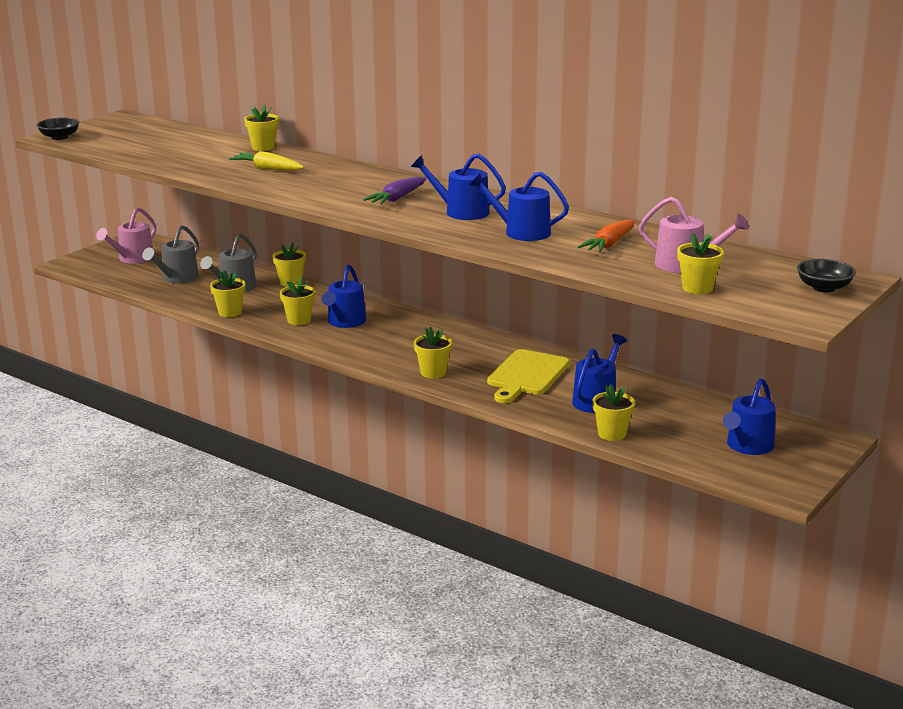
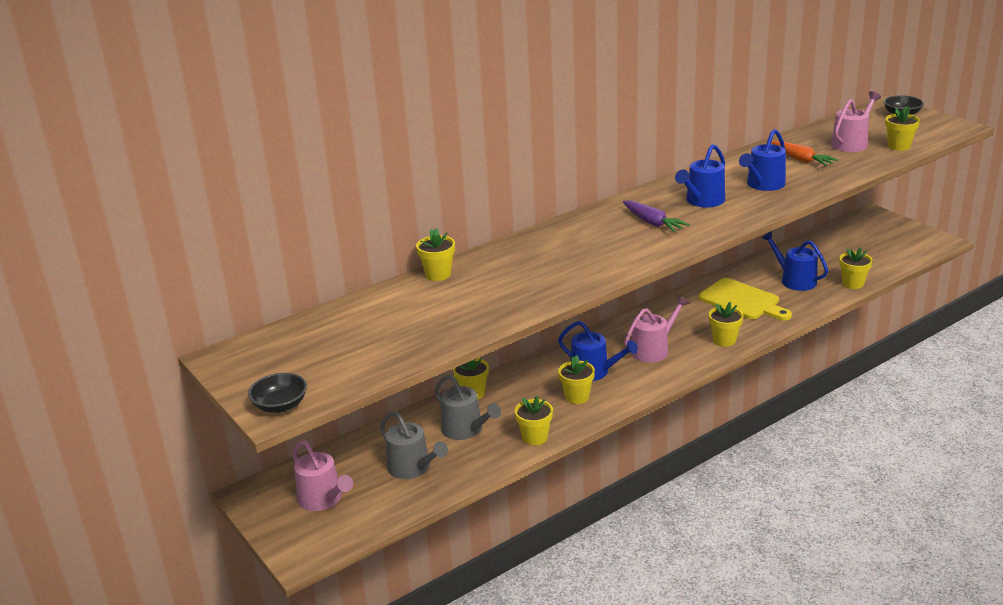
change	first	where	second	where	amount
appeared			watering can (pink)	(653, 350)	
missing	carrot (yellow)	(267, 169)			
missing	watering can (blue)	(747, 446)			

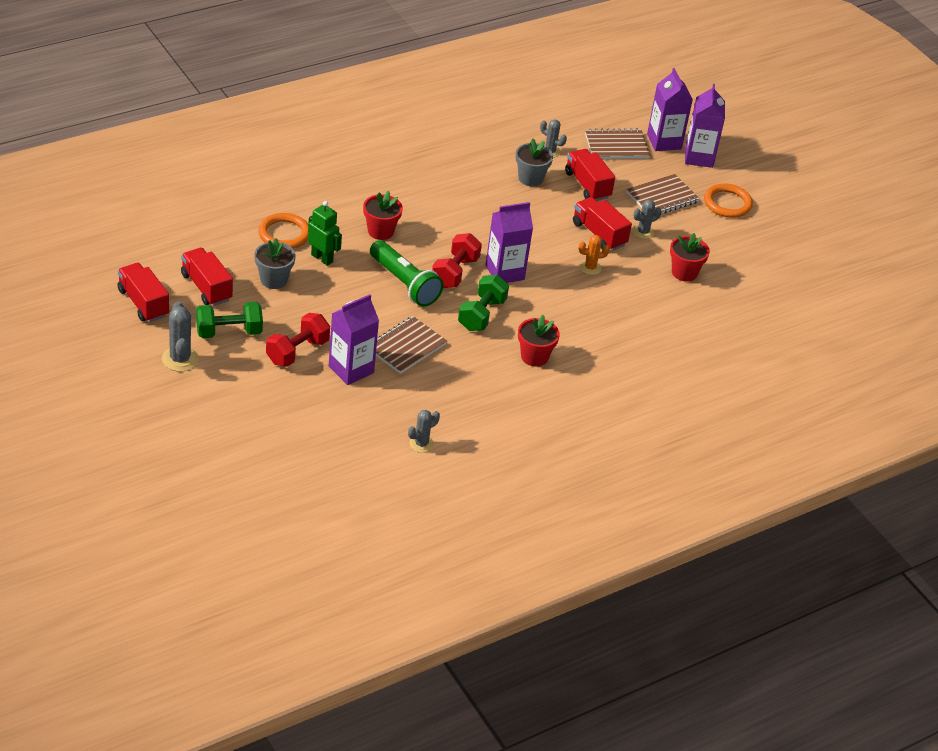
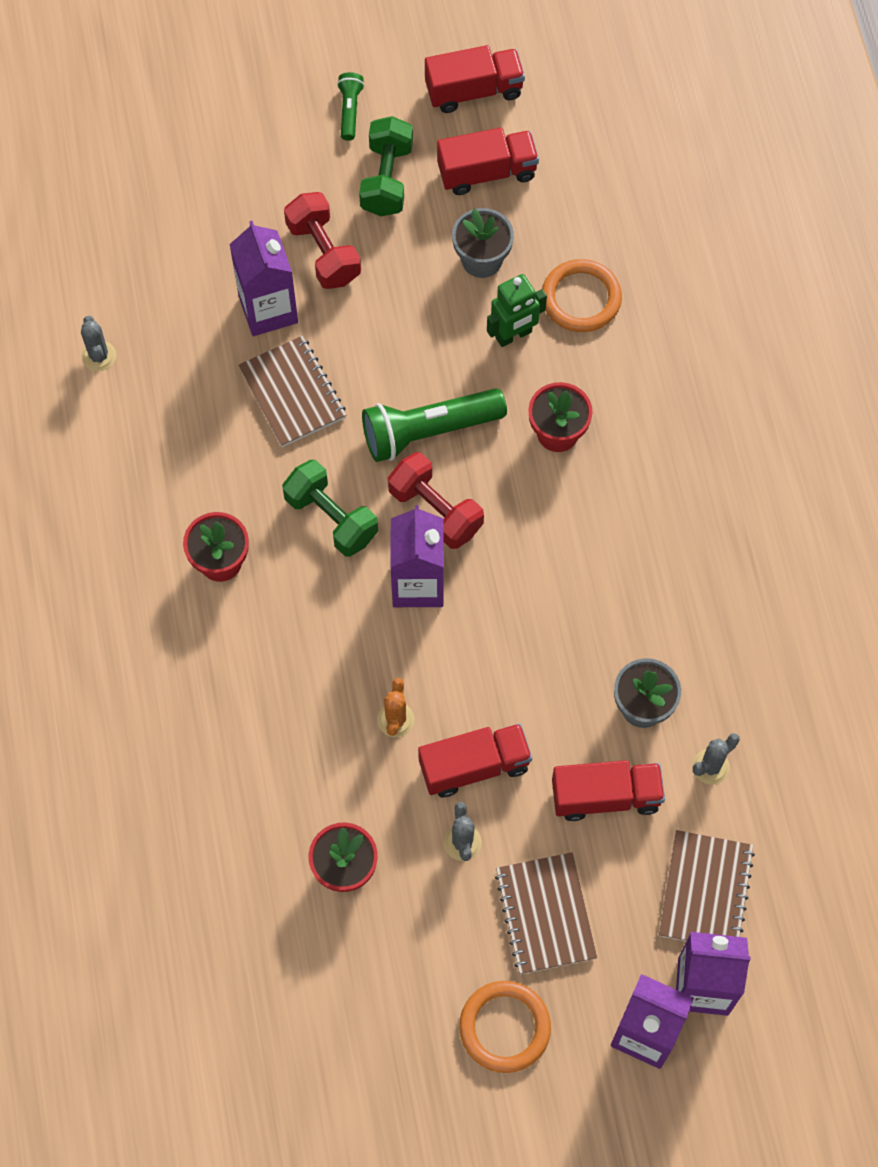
change	first	where	second	where	amount
exchanged	cactus (grey)	(180, 359)	flashlight (green)	(350, 111)	

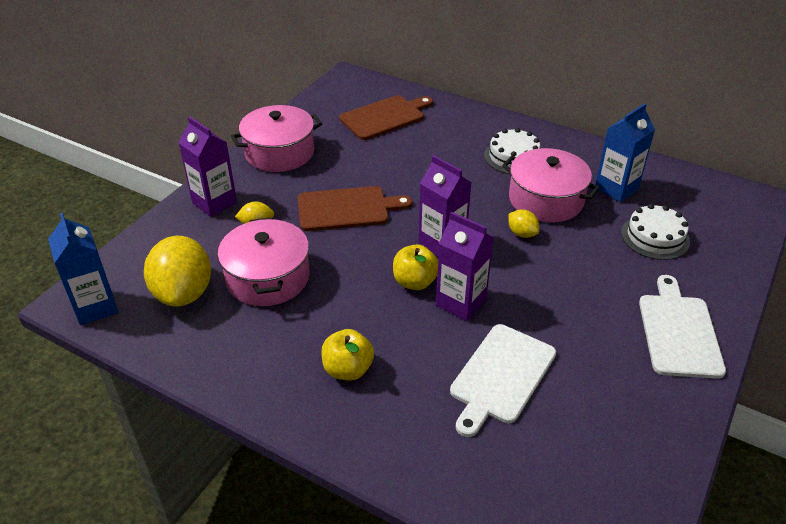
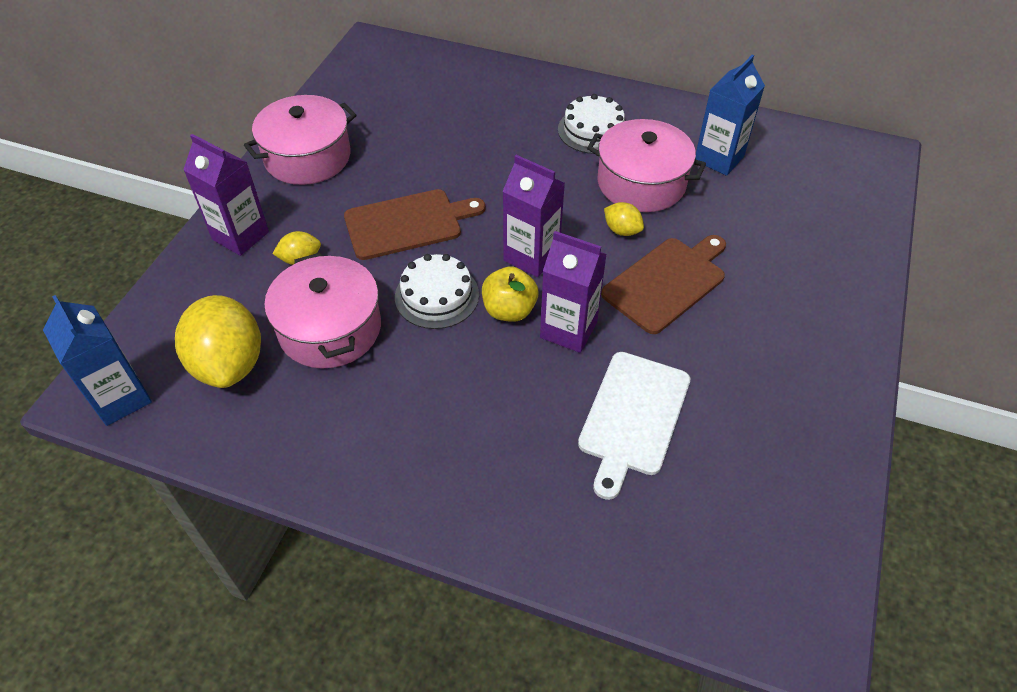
change	first	where	second	where	amount
relocated	cake (white)	(655, 237)		(437, 296)	
relocated	cutting board (brown)	(385, 117)		(667, 282)	
missing	apple (yellow)	(348, 369)			
missing	cutting board (white)	(679, 331)			

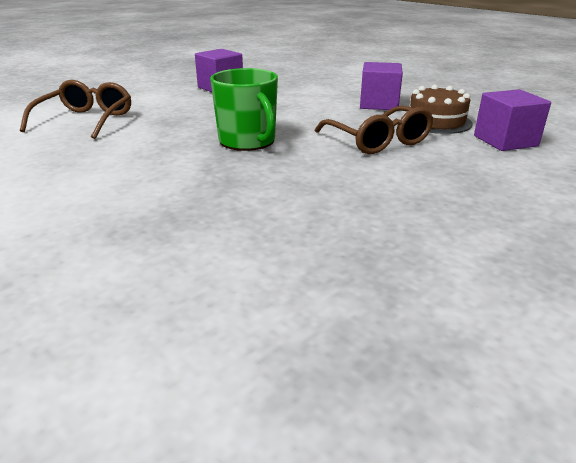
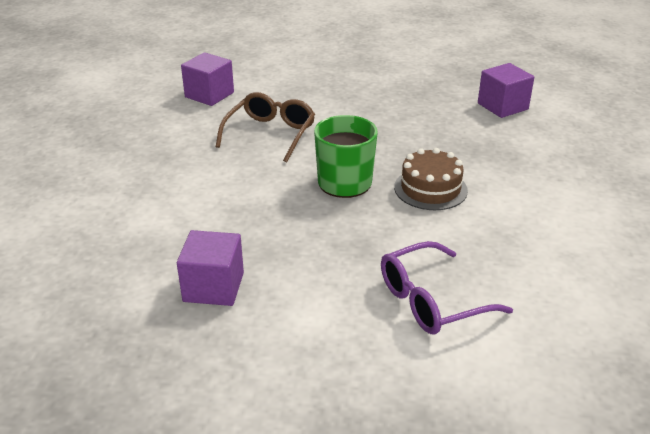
change	first	where	second	where	amount
colour	glasses (brown)	(86, 120)	glasses (purple)	(431, 300)	
relocated	cake (brown)	(436, 121)		(430, 189)	
relocated	cube (purple)	(379, 104)		(502, 106)	

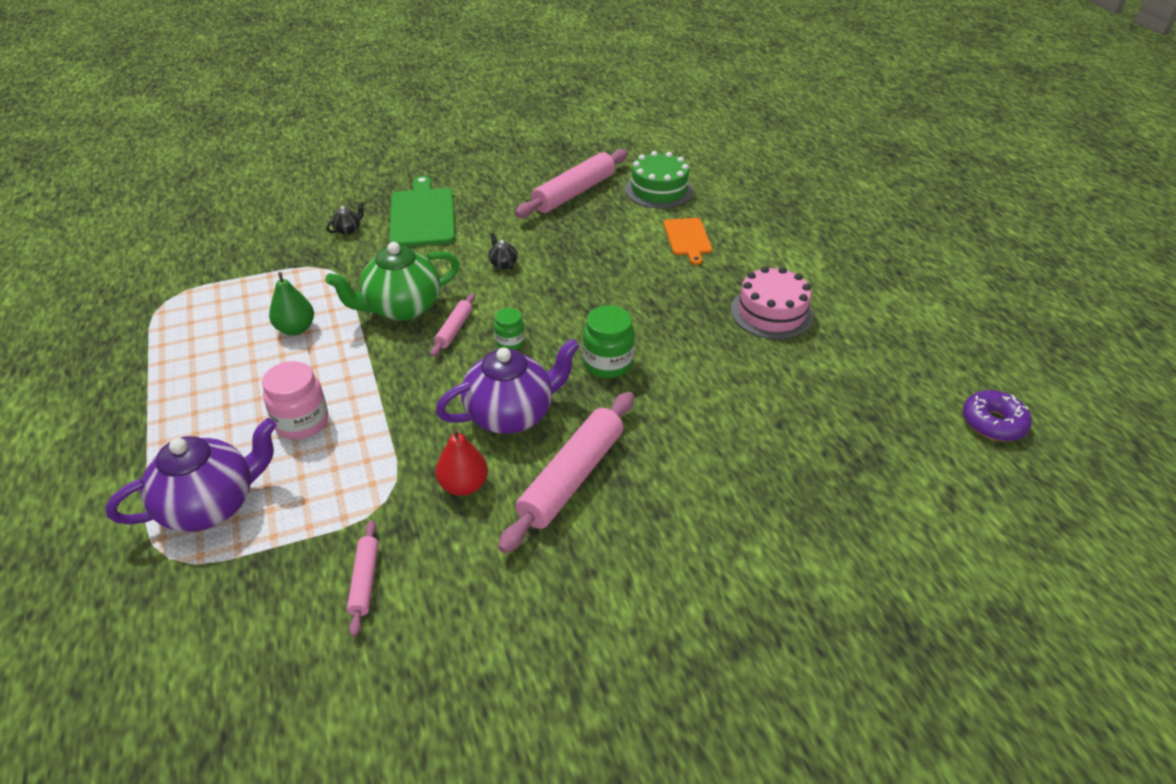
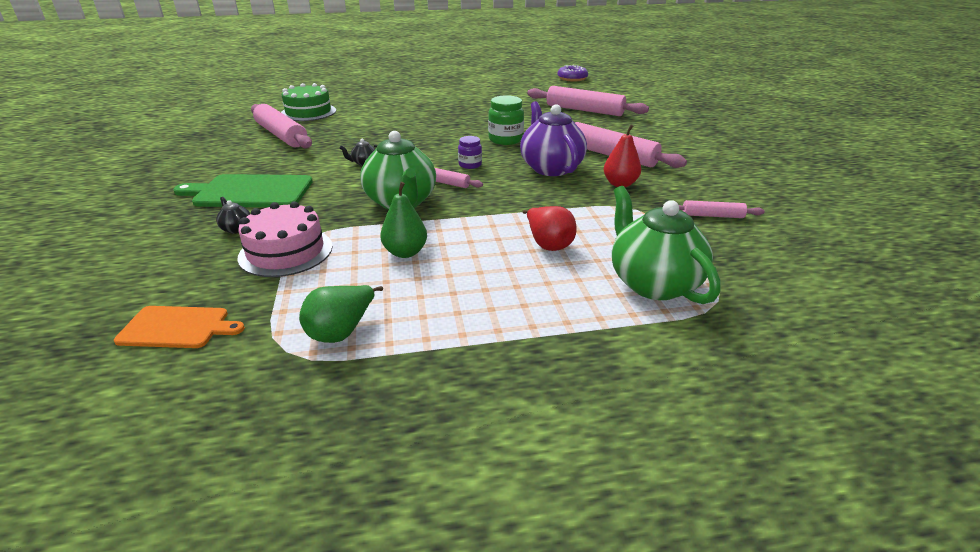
change	first	where	second	where	amount
relocated	cutting board (orange)	(688, 238)		(178, 327)	
relocated	cake (pink)	(771, 313)		(286, 251)	
appeared			pear (green)	(342, 331)	
colour	jar (green)	(510, 342)	jar (purple)	(470, 165)	
exchanged	jar (pink)	(302, 422)	pear (red)	(548, 244)	
appeared			rolling pin (pink)	(584, 110)	
colour	teapot (purple)	(211, 505)	teapot (green)	(653, 283)	

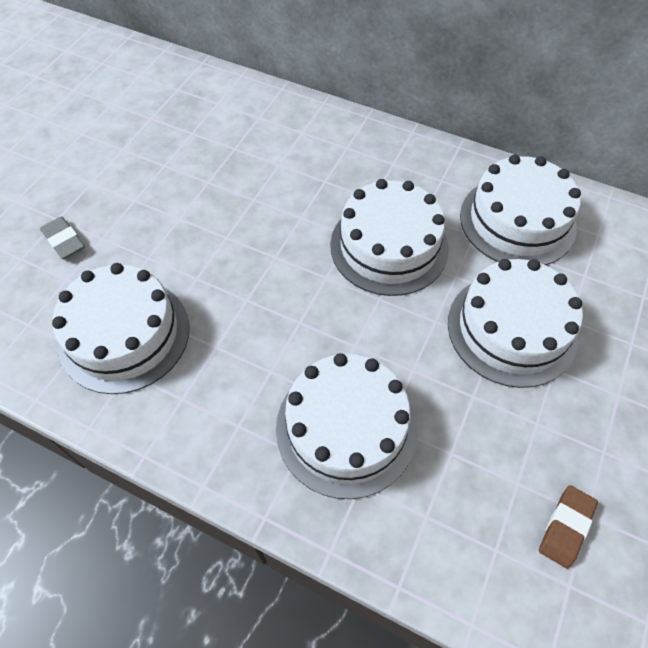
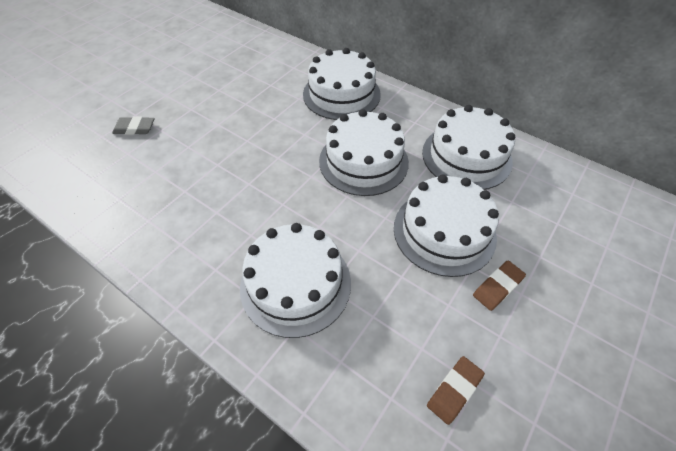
change	first	where	second	where	amount
spun	eraser (grey)	(64, 240)		(134, 128)	60 degrees counterclockwise
relocated	cake (white)	(124, 334)		(341, 94)	
appeared			eraser (brown)	(498, 287)	

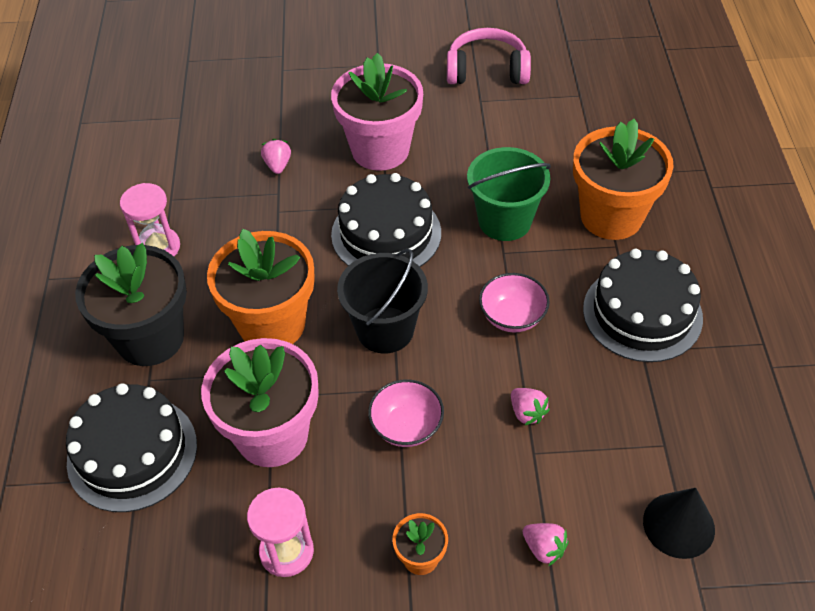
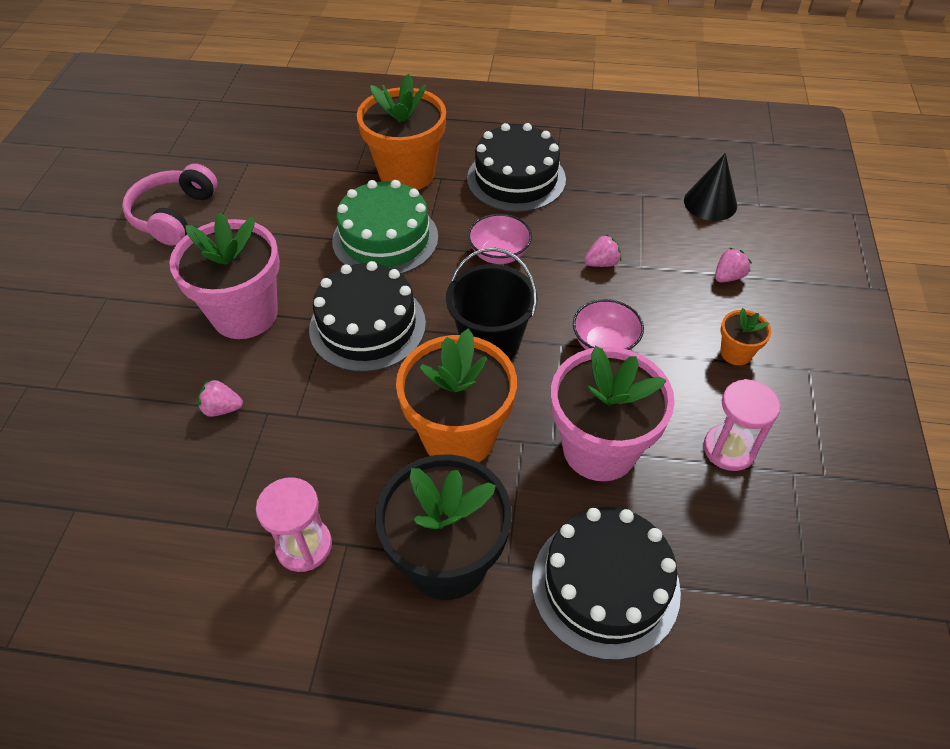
change	first	where	second	where	amount
exchanged	bucket (green)	(504, 221)	cake (green)	(385, 239)	

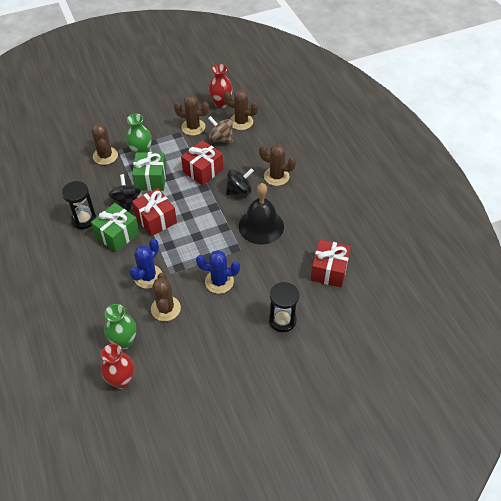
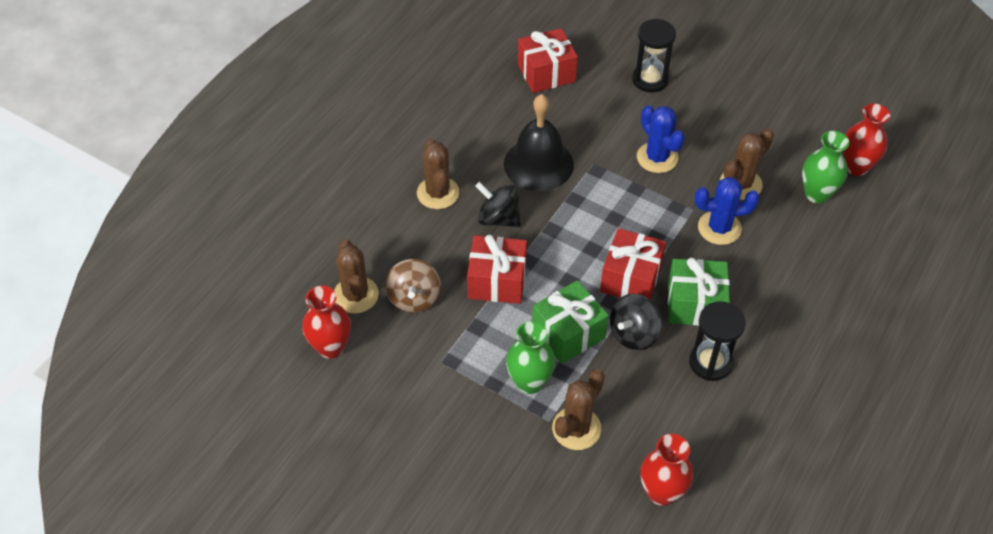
change	first	where	second	where	amount
appeared			vase (red)	(661, 492)	
missing	cactus (brown)	(193, 127)			

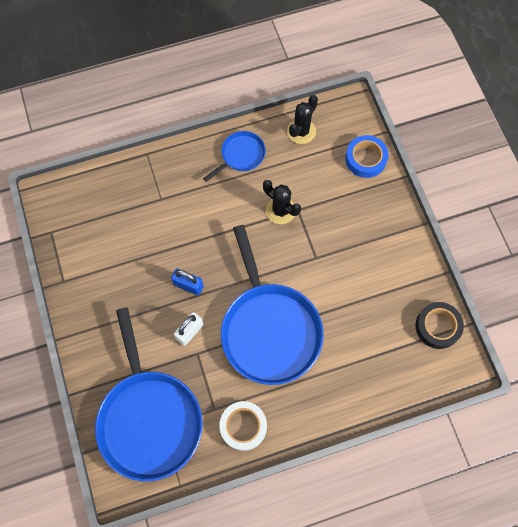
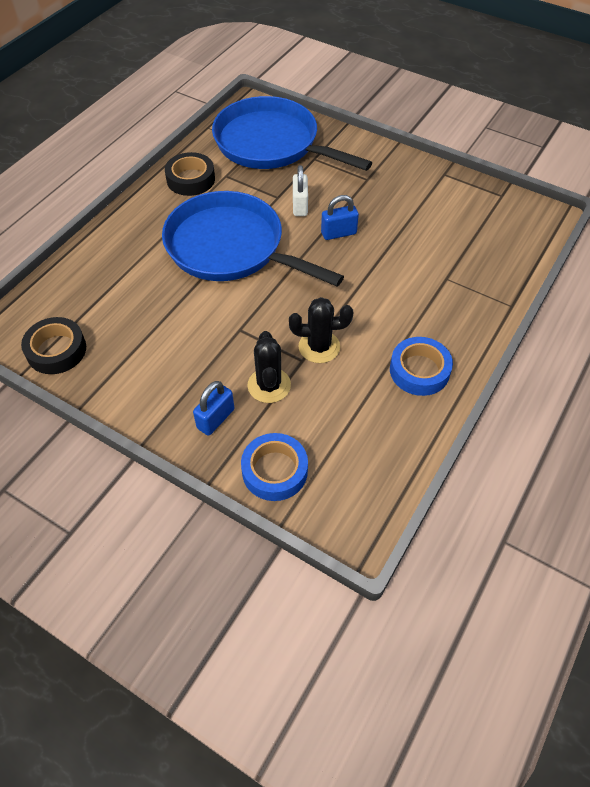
change	first	where	second	where	amount
colour	tape (white)	(243, 426)	tape (black)	(191, 179)	
appeared			padlock (blue)	(216, 419)	
relocated	cactus (black)	(301, 131)		(269, 385)	
exchanged	pan (blue)	(241, 155)	tape (blue)	(419, 370)	

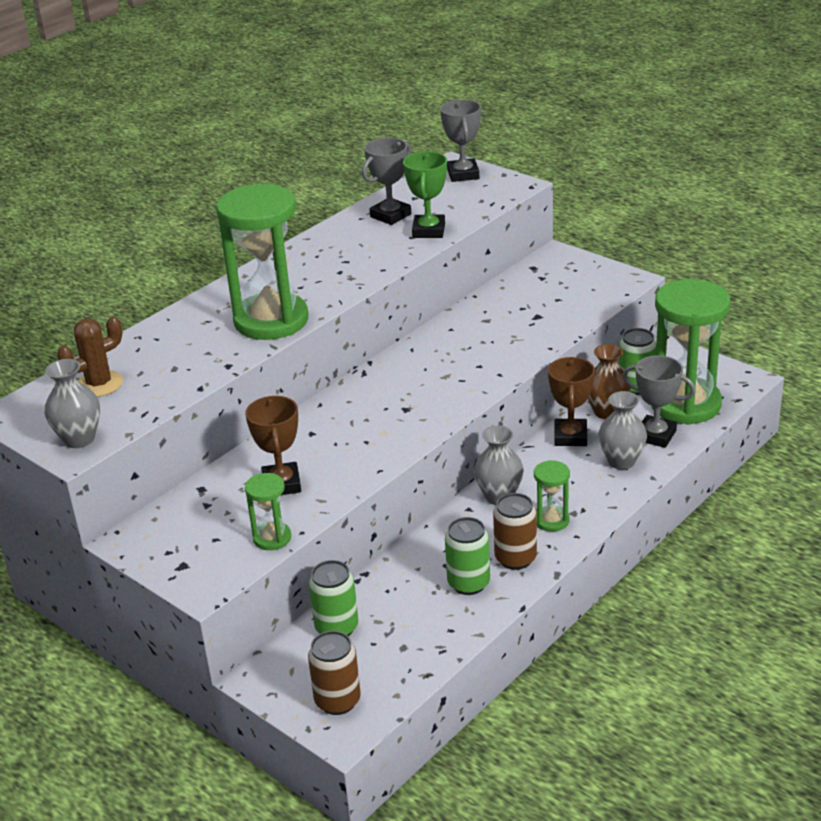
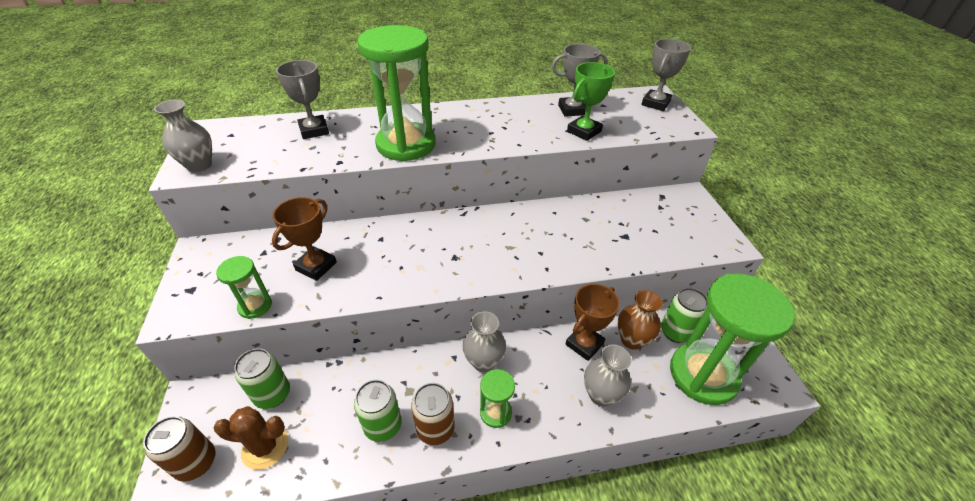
change	first	where	second	where	amount
relocated	cactus (brown)	(99, 384)		(265, 447)	
relocated	trophy (grey)	(655, 435)		(314, 130)	

